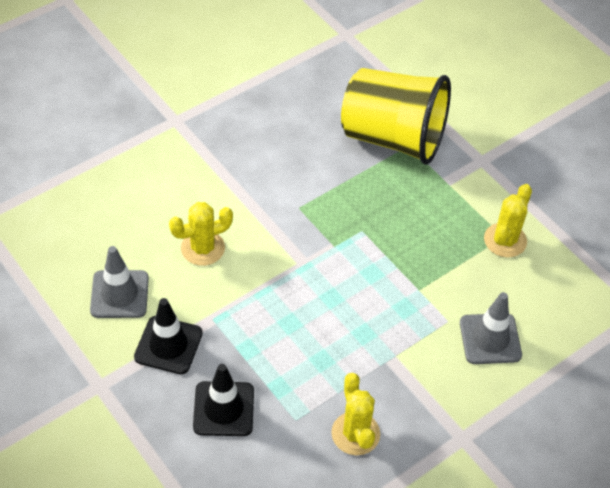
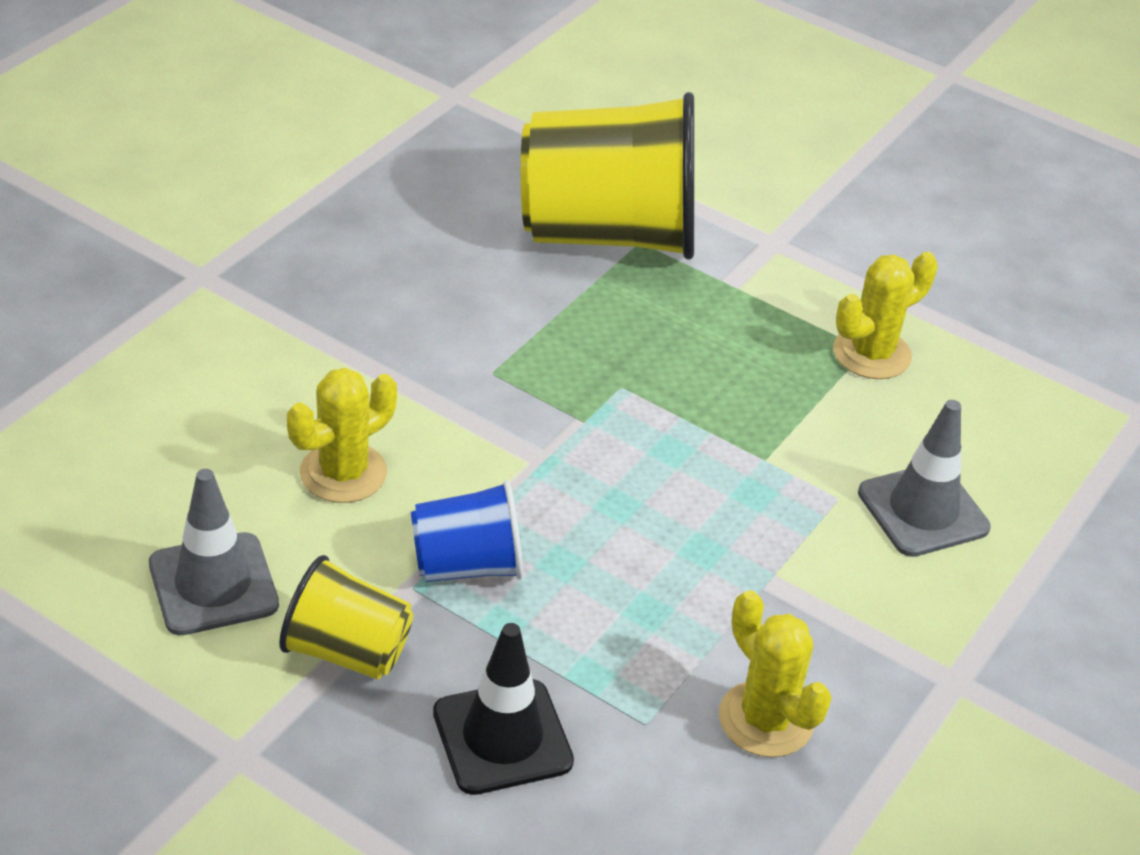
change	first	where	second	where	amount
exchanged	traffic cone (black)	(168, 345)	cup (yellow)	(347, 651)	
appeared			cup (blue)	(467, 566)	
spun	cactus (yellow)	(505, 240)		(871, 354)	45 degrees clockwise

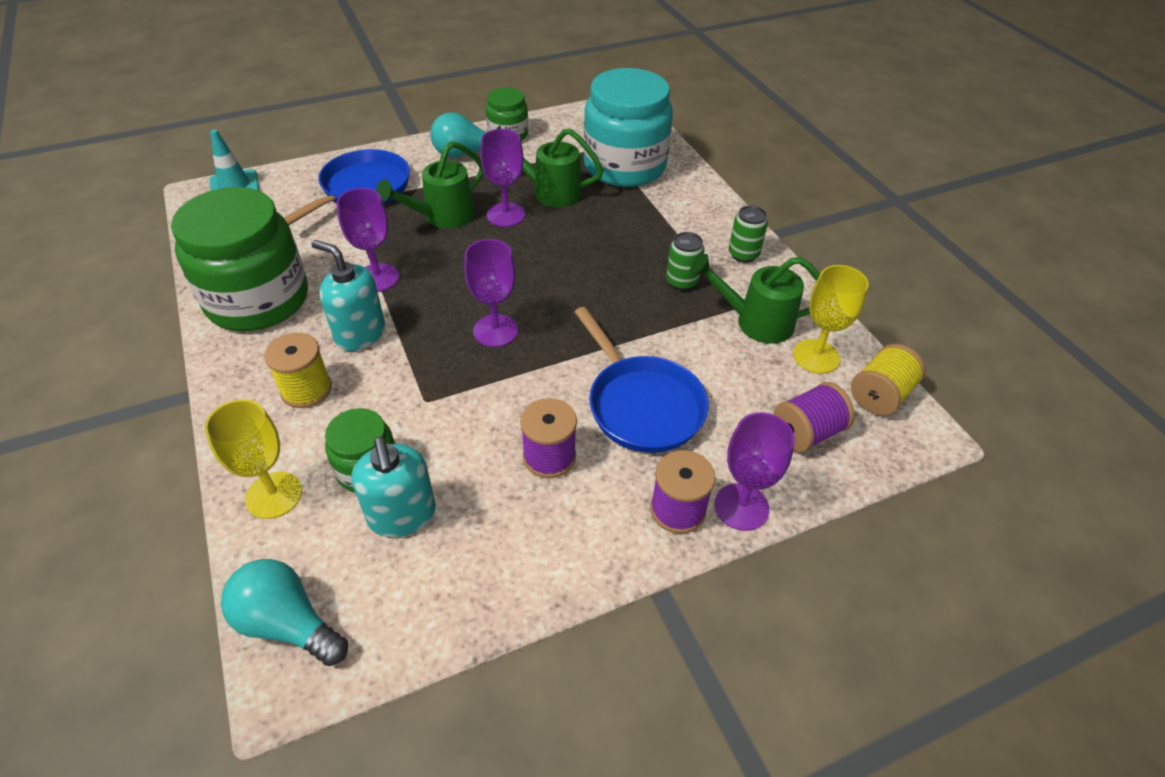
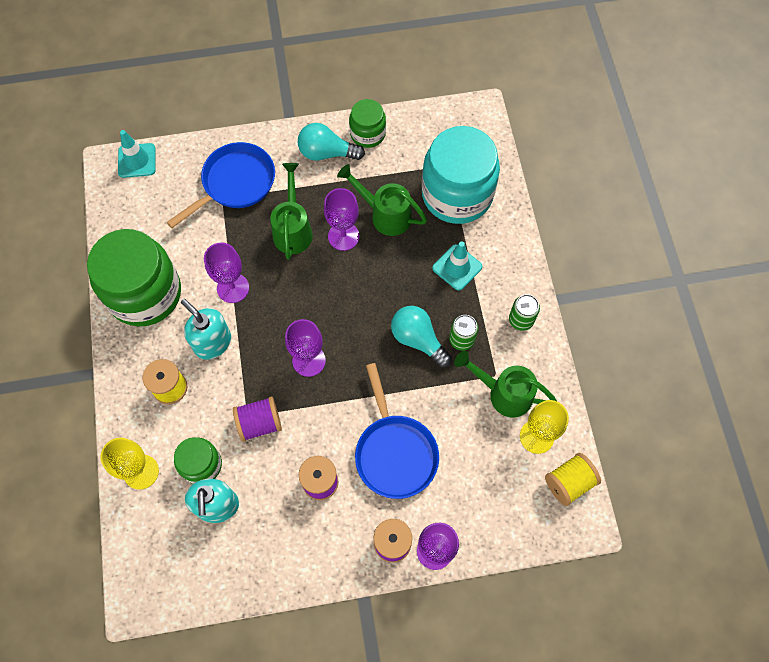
change	first	where	second	where	amount
relocated	spool (purple)	(807, 432)		(259, 423)	
spun	watering can (green)	(442, 217)		(293, 229)	120 degrees clockwise
relocated	light bulb (turquoise)	(288, 623)		(418, 339)	
appeared			traffic cone (turquoise)	(457, 267)	

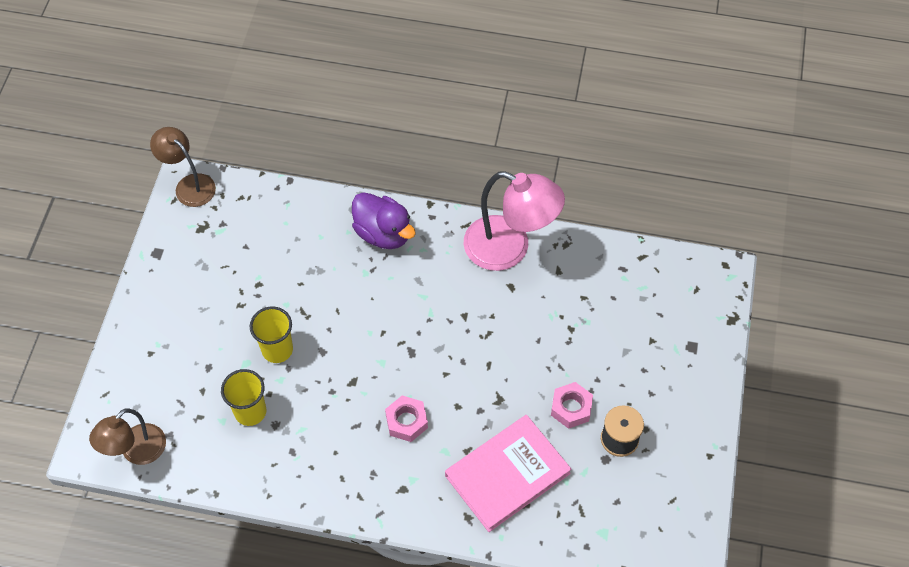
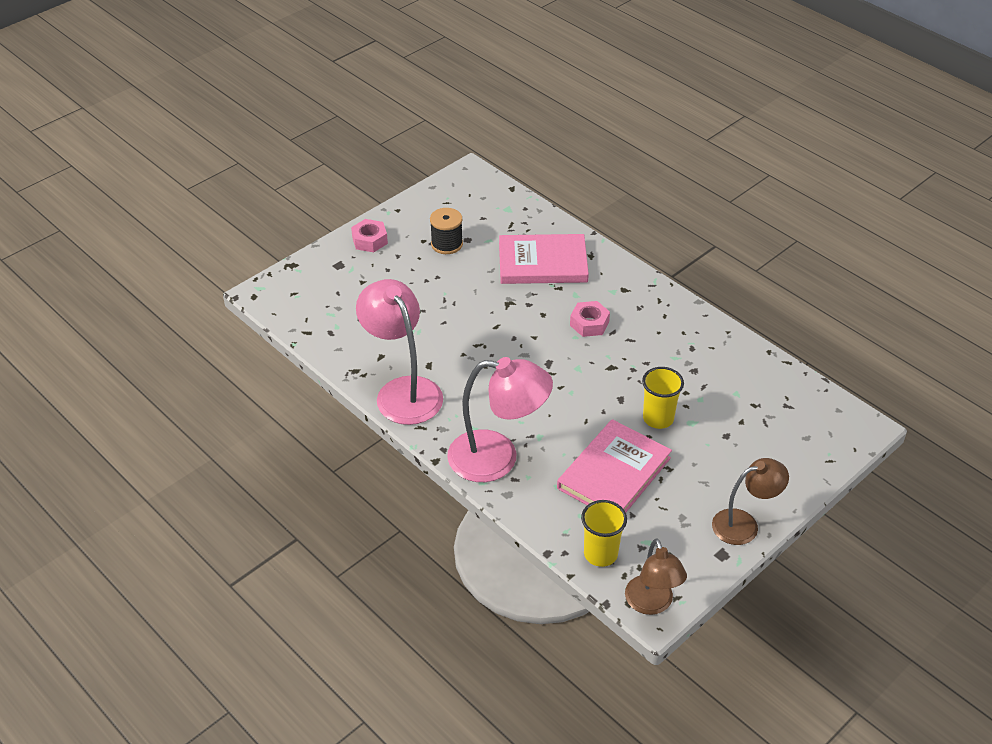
change	first	where	second	where	amount
relocated	nut (pink)	(571, 408)		(370, 240)	
exchanged	duck (purple)	(383, 233)	lamp (pink)	(497, 458)	
appeared			book (pink)	(614, 473)	
relocated	cup (yellow)	(250, 411)		(600, 554)	
relocated	lamp (brown)	(136, 452)		(744, 524)	

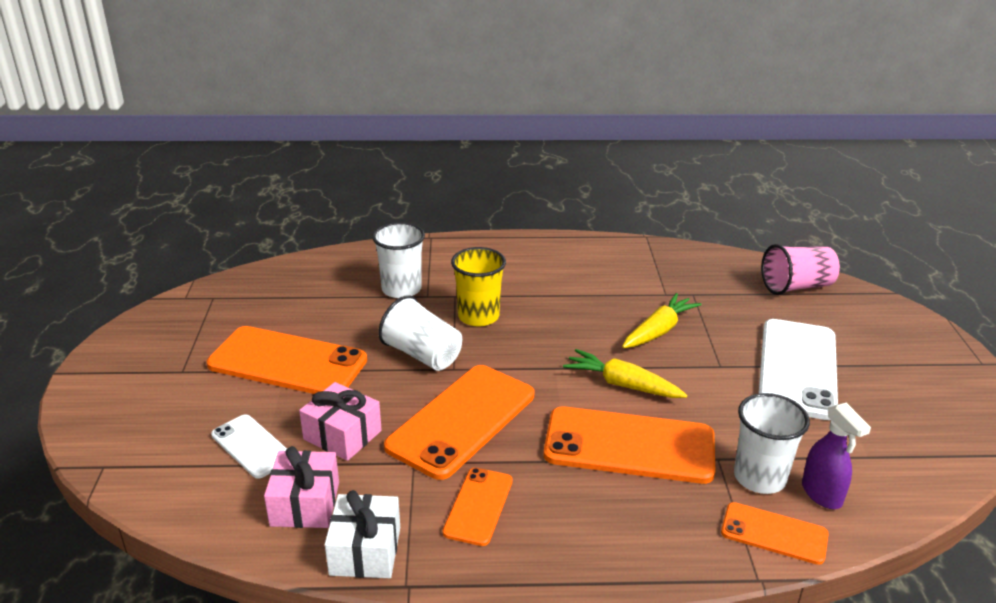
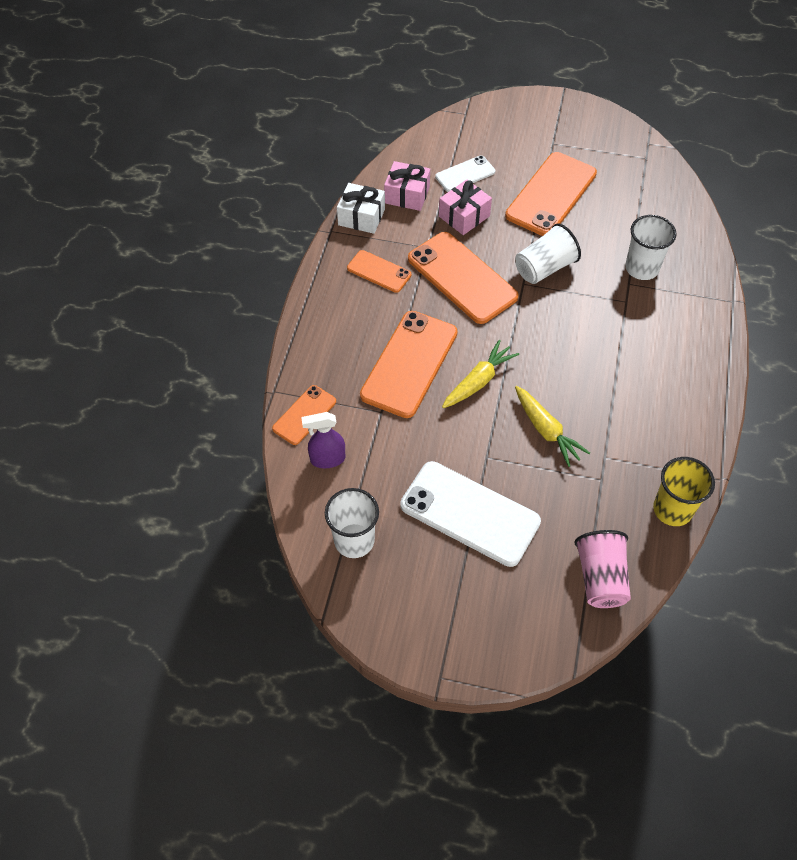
change	first	where	second	where	amount
relocated	cup (white)	(759, 477)		(354, 540)	
relocated	cup (yellow)	(478, 316)		(672, 509)	

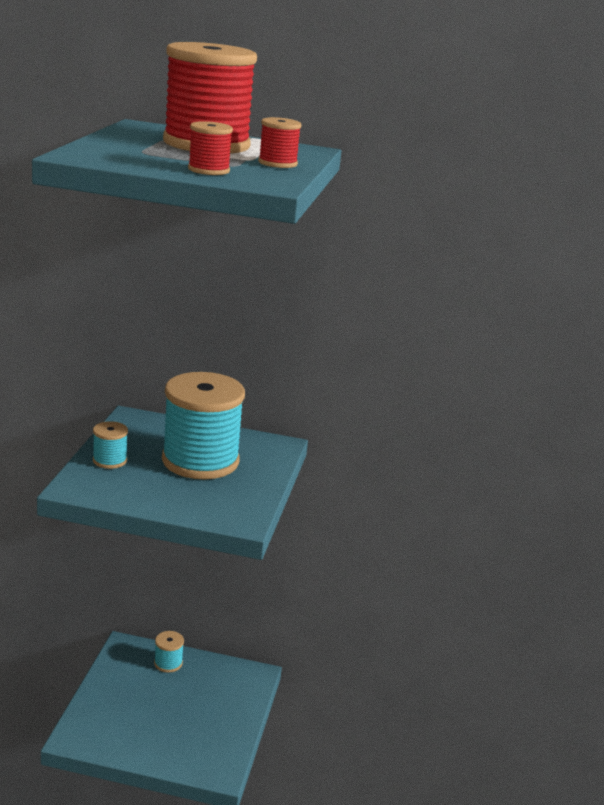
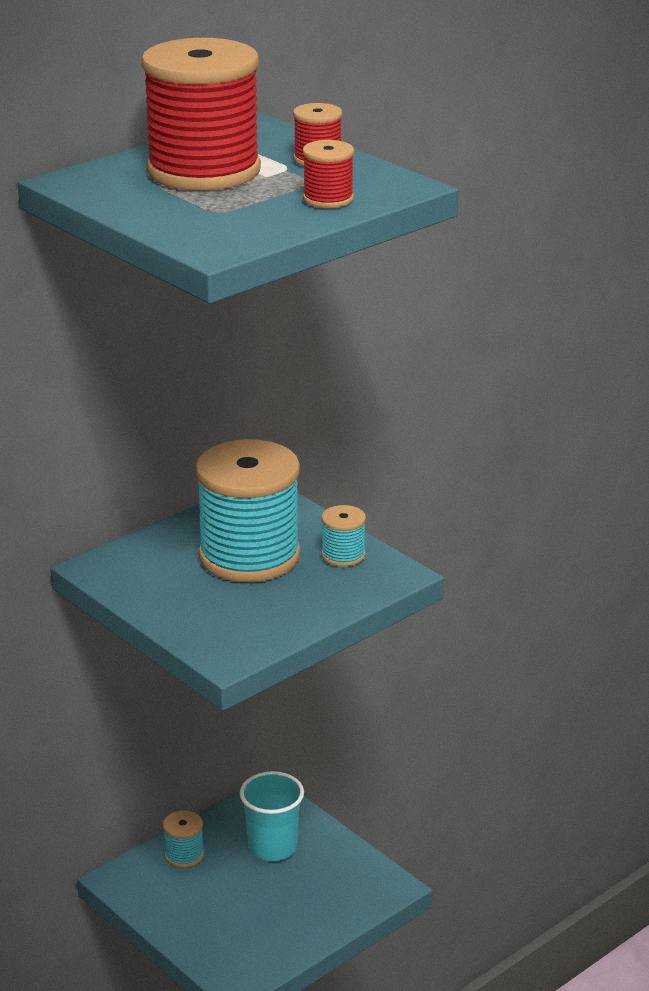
change	first	where	second	where	amount
appeared			cup (turquoise)	(272, 847)	
relocated	spool (turquoise)	(109, 460)		(343, 555)	

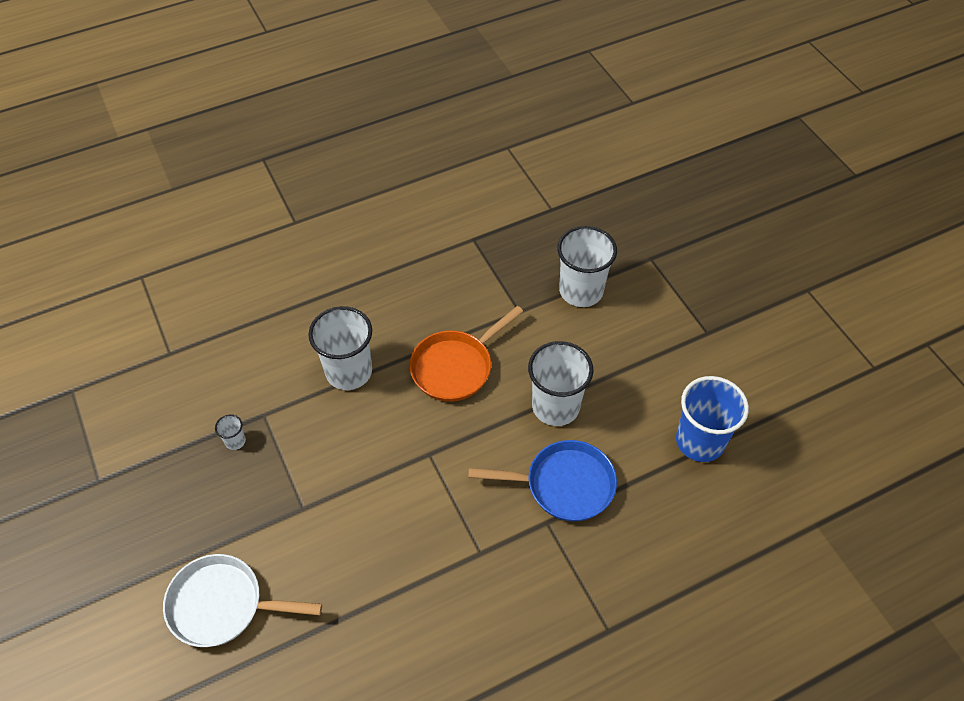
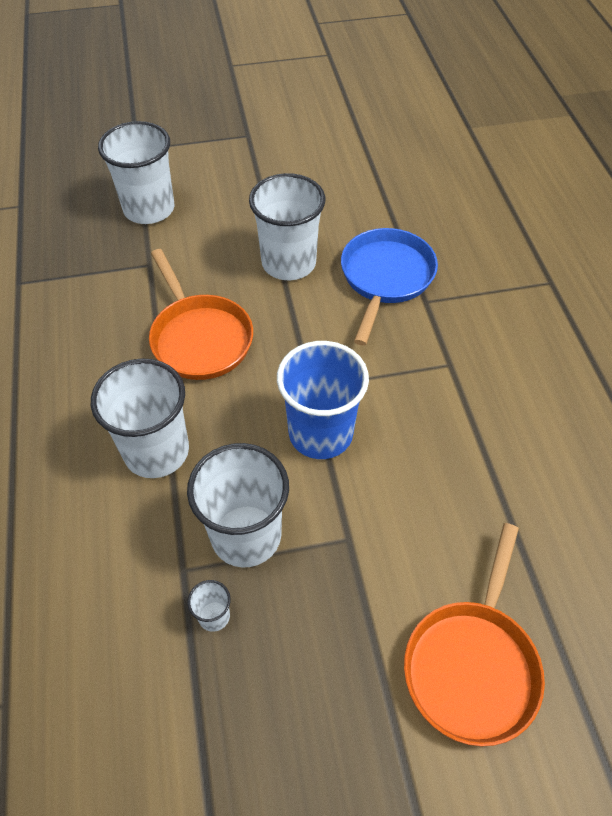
change	first	where	second	where	amount
appeared			cup (white)	(246, 535)	
relocated	cup (blue)	(700, 441)		(320, 433)	
colour	pan (white)	(222, 605)	pan (orange)	(472, 665)	

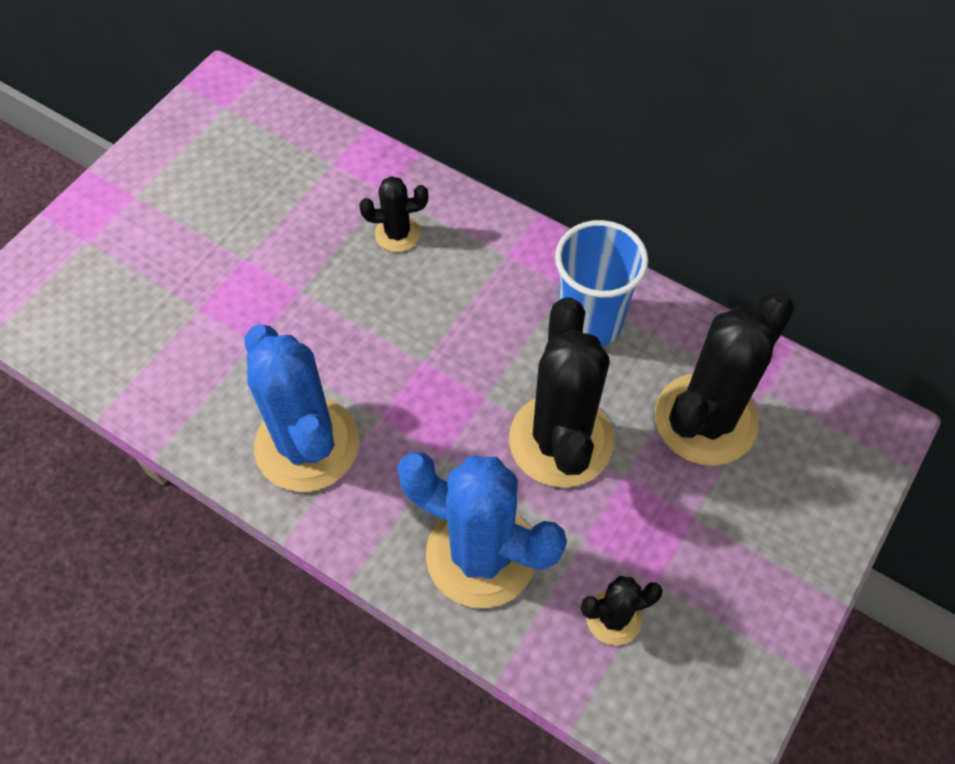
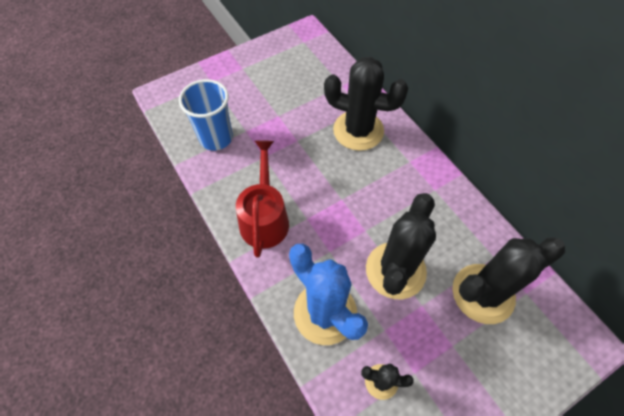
change	first	where	second	where	amount
relocated	cup (blue)	(589, 322)		(216, 138)	
exchanged	cactus (blue)	(307, 444)	watering can (red)	(264, 217)	
size	cactus (black)	(397, 234)		(358, 130)	x2.04

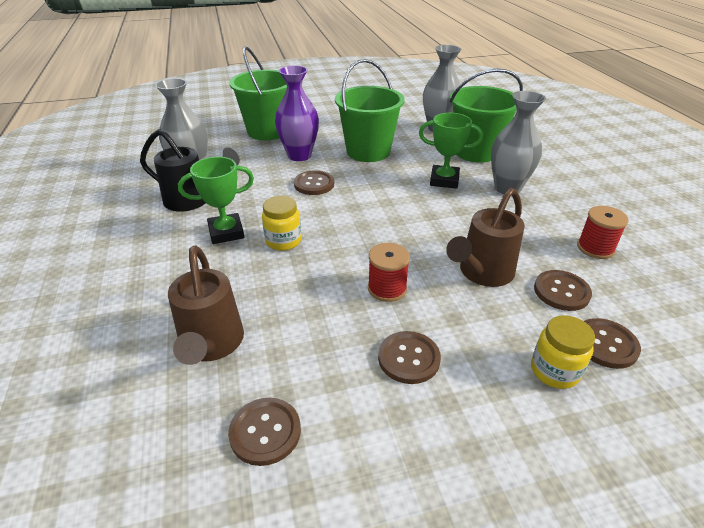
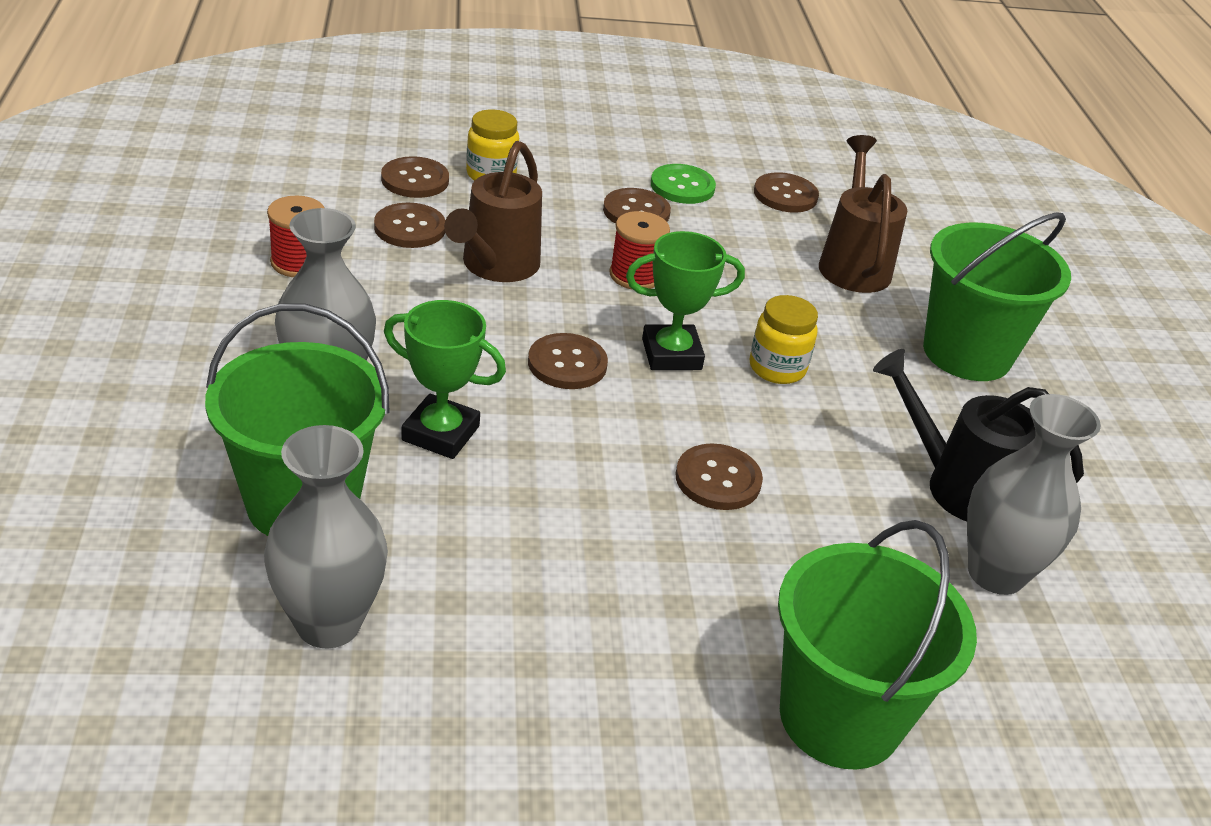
change	first	where	second	where	amount
spun	watering can (brown)	(482, 273)		(495, 266)	150 degrees clockwise
appeared			button (brown)	(567, 364)	
relocated	trophy (green)	(226, 232)		(671, 354)	
appeared			button (green)	(682, 186)	
relocated	bucket (green)	(368, 151)		(967, 353)	
missing	vase (purple)	(299, 155)			

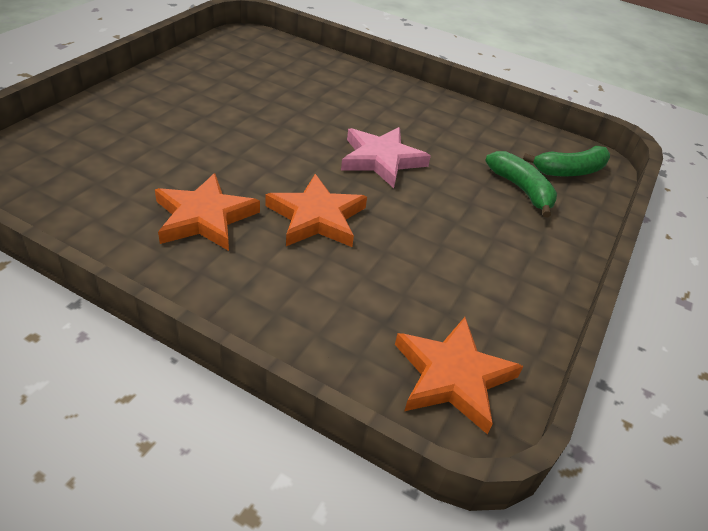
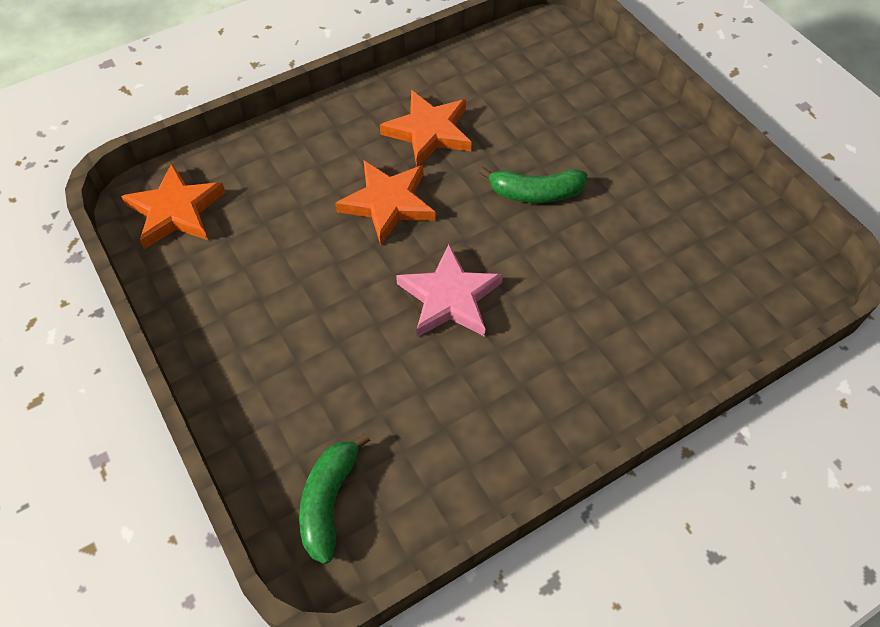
change	first	where	second	where	amount
relocated	banana (green)	(521, 189)		(535, 193)	

